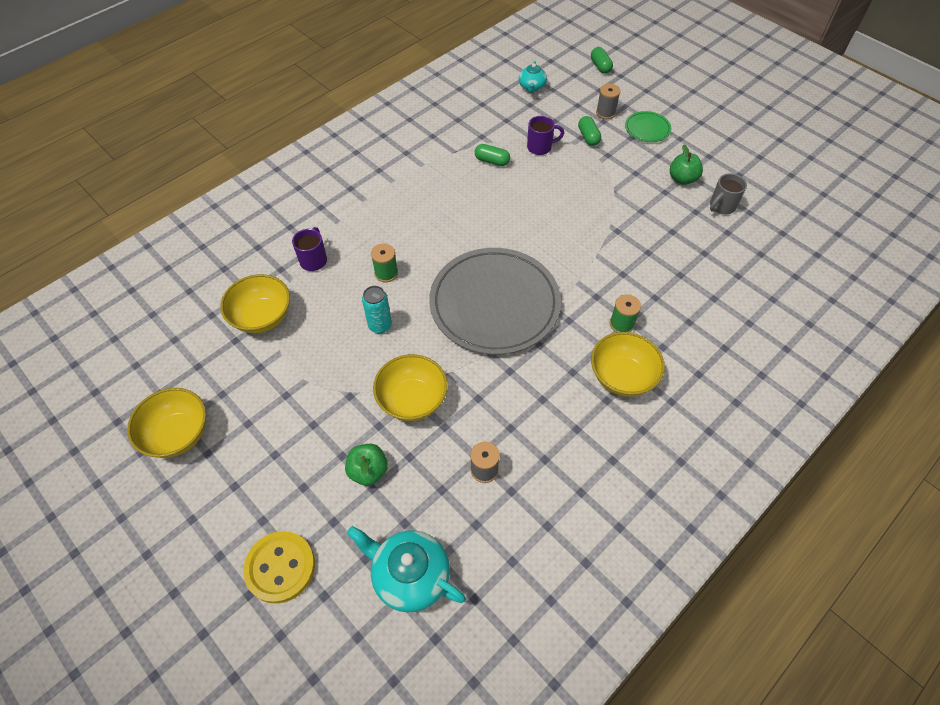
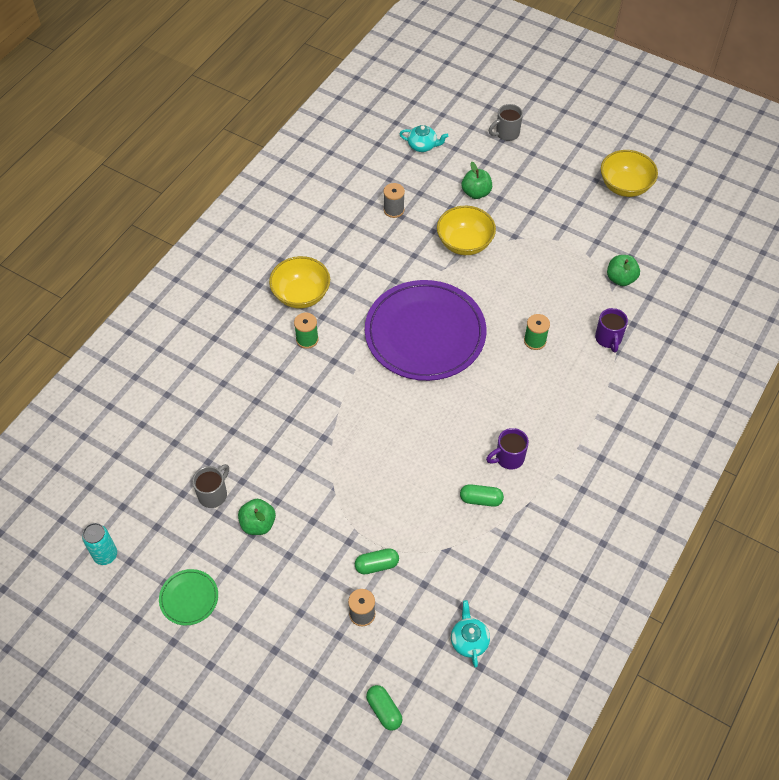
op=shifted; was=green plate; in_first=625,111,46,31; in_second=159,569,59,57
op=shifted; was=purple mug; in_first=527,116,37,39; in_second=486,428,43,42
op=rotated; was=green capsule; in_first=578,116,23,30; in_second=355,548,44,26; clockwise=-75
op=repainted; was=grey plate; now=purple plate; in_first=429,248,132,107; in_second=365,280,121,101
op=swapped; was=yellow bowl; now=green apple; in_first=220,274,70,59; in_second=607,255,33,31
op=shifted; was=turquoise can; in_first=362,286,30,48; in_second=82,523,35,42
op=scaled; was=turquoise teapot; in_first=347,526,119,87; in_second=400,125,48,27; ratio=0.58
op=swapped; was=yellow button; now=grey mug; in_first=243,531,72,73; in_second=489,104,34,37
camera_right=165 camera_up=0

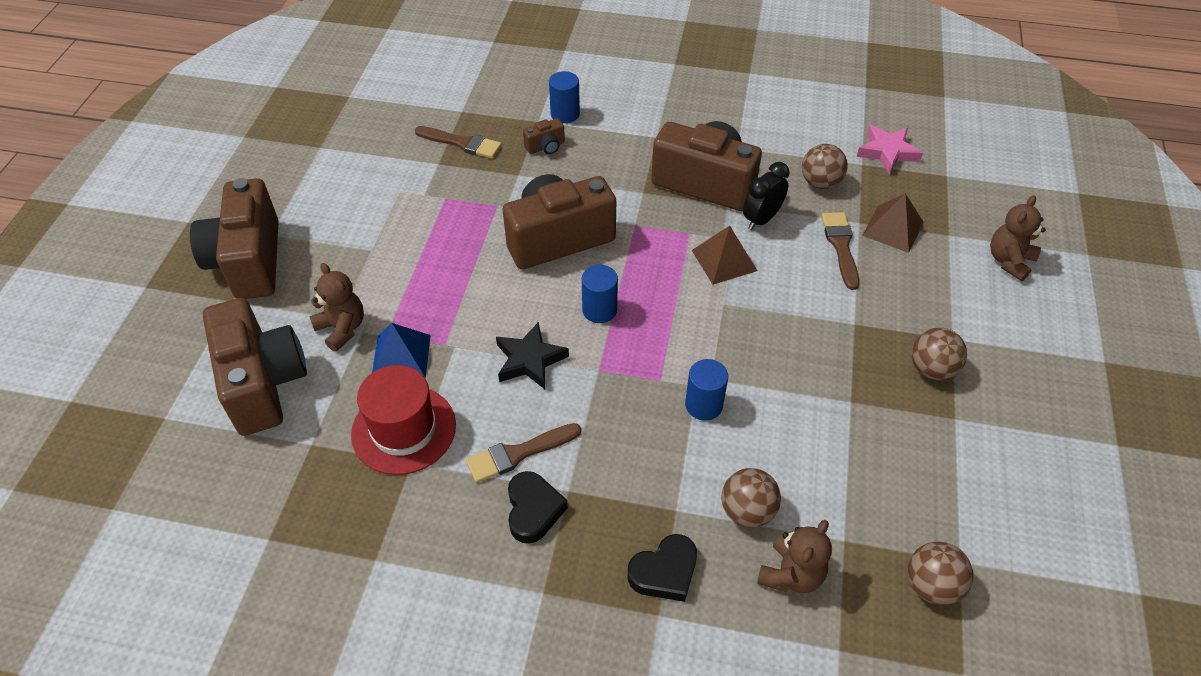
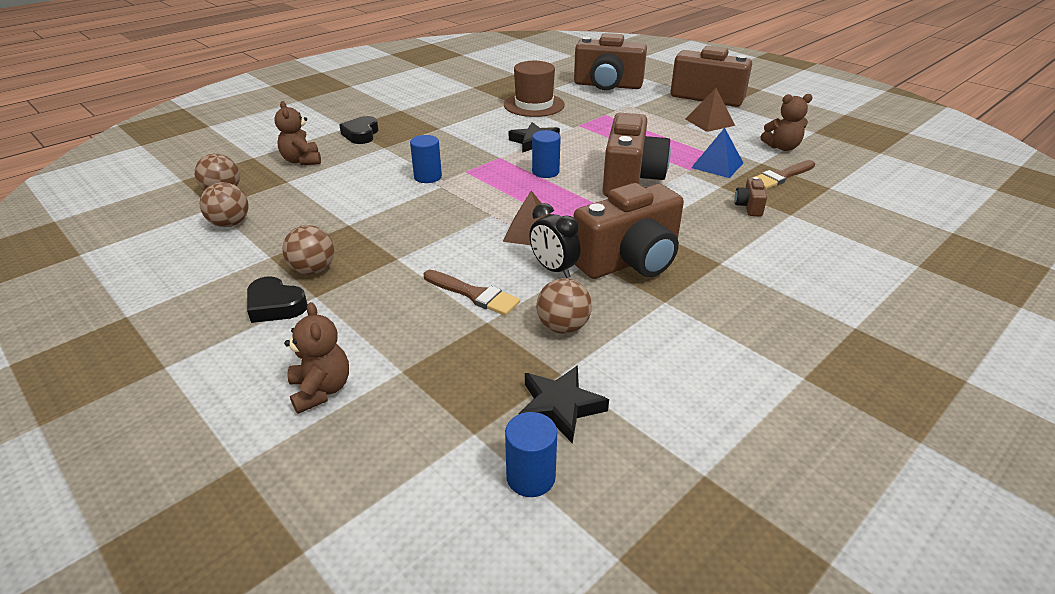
op=shifted; was=blue cylinder; in_first=549,71,31,52; in_second=505,412,52,85
op=repainted; was=pink star; now=black star; in_first=857,125,66,49; in_second=518,365,91,79
op=rotated; was=black clock; in_first=743,162,47,68; in_second=529,203,51,75; clockwise=150
op=shifted; was=brown pyramid; in_first=862,193,62,60; in_second=686,88,49,44
op=shifted; was=brown teddy bear; in_first=309,263,55,89; in_second=761,94,52,57
op=shifted; was=blue pyramid; in_first=372,323,58,55; in_second=691,128,52,50
op=repainted; was=red hat; now=brown hat; in_first=351,365,105,110; in_second=504,61,61,56
op=gone; was=brown brush; in_first=466,423,115,60
op=shifted; was=brown ball; in_first=722,468,59,60; in_second=200,182,49,45
op=shifted; was=black heart; in_first=508,471,60,73; in_second=247,276,61,47
camera_right=125 camera_up=-15

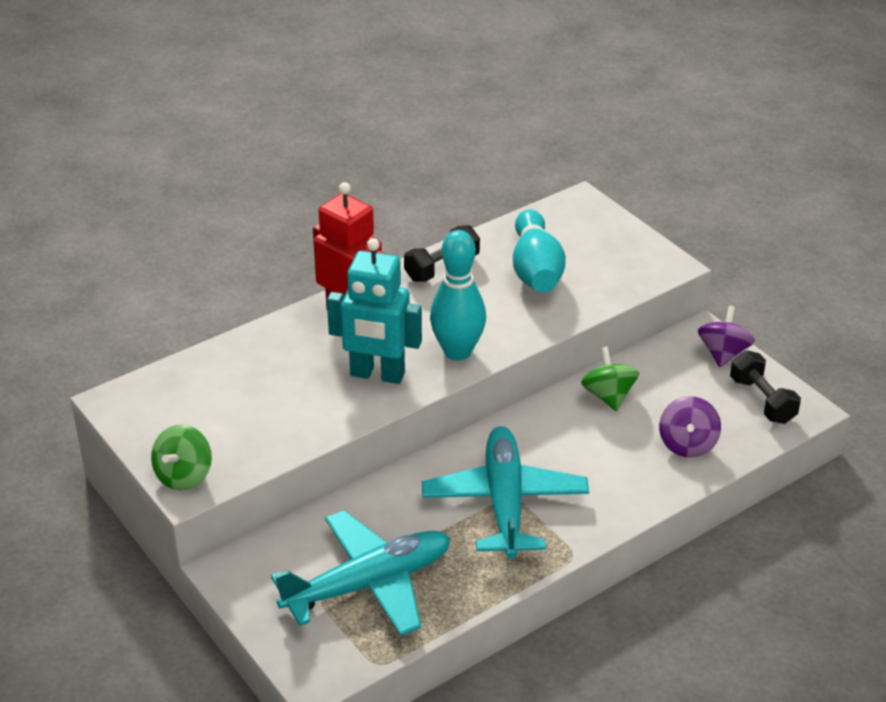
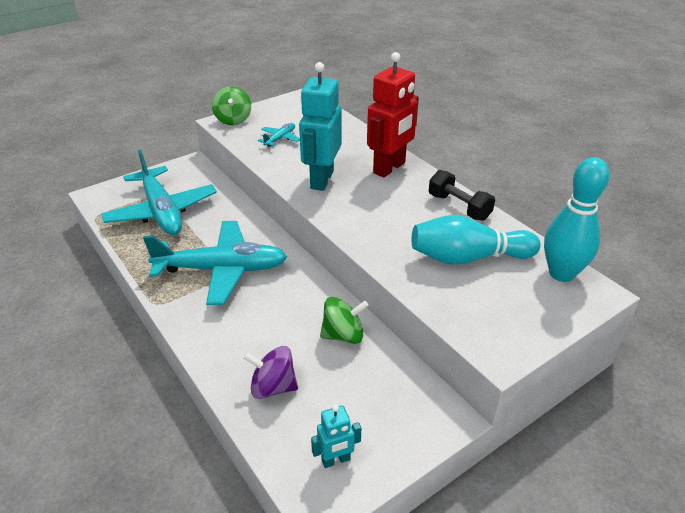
op=shifted; was=turquoise bowling pin; in_first=430,230,56,131; in_second=544,157,65,125
op=gone; was=purple spinning top; in_first=698,306,57,61
op=swapped; was=black dumbbell; now=turquoise robot; in_first=730,350,71,74; in_second=311,405,50,63
op=rotated; was=green spinning top; in_first=151,424,61,67; in_second=212,86,39,39; clockwise=-120
op=new; now=turquoise plane; in_second=258,123,42,24
camera_right=90 camera_up=0

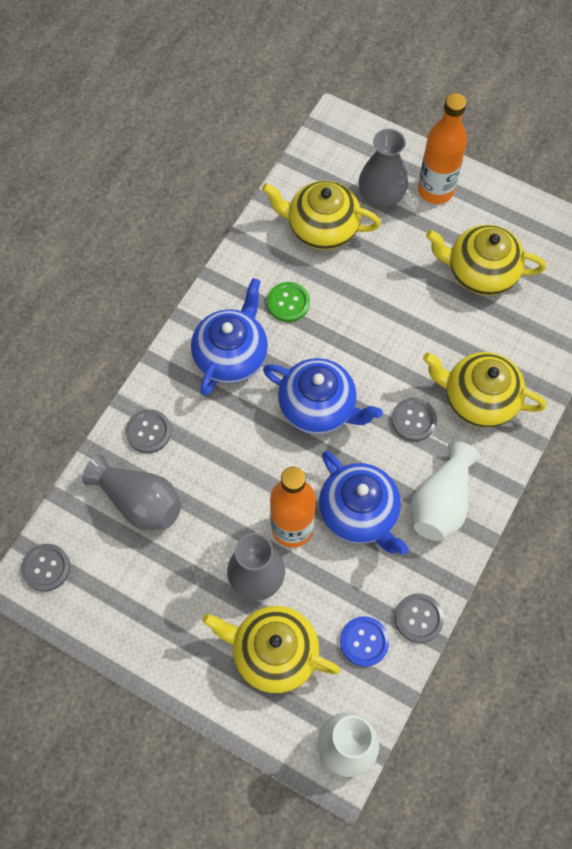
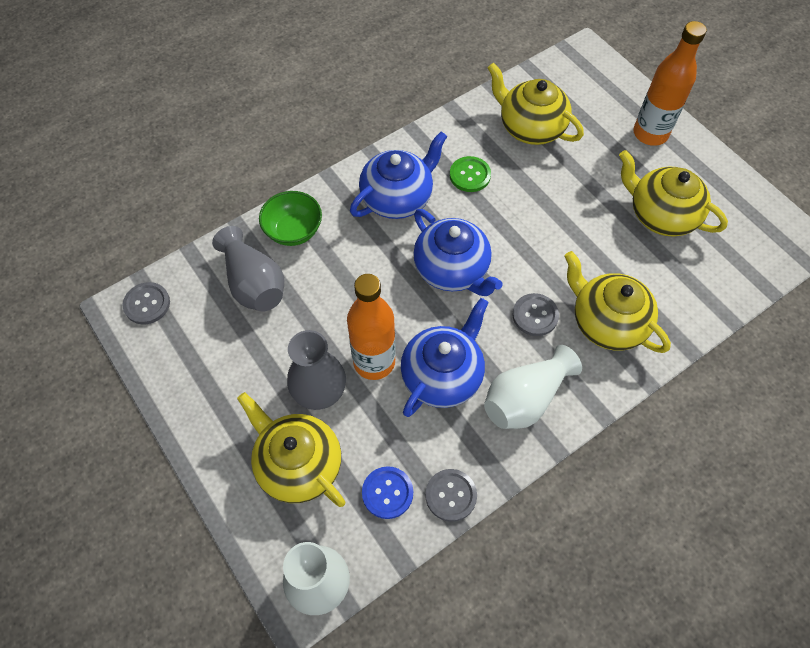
op=gone; was=grey vase; in_first=359,129,49,79
op=swapped; was=grey button; now=green bowl; in_first=126,409,45,44; in_second=259,191,63,55
op=rotated; was=blue teapot; in_first=319,451,90,104; in_second=401,298,88,119; clockwise=-135
camera_right=25 camera_up=-5

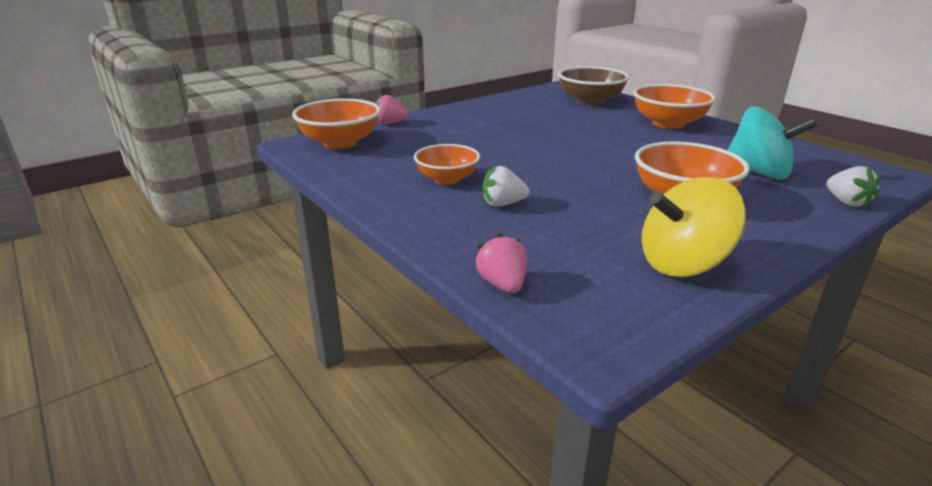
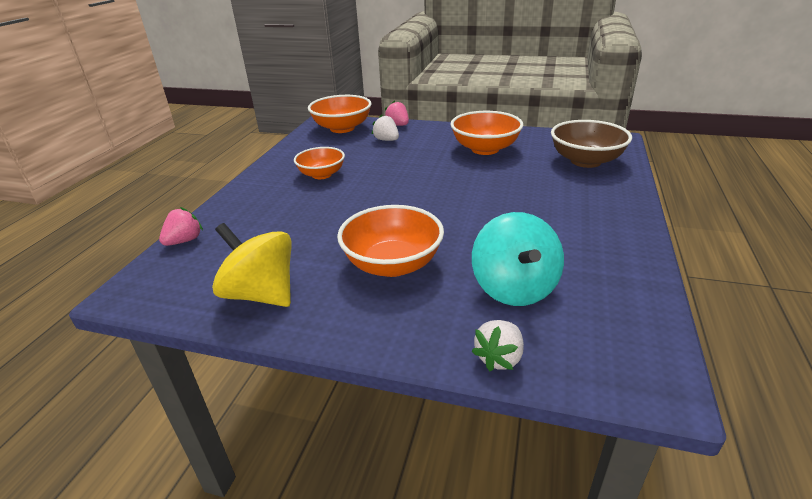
op=shifted; was=orange bowl; in_first=633,84,83,45; in_second=450,111,74,44
op=shifted; was=white strawberry; in_first=482,166,48,41; in_second=372,115,27,26
camera_right=55 camera_up=5

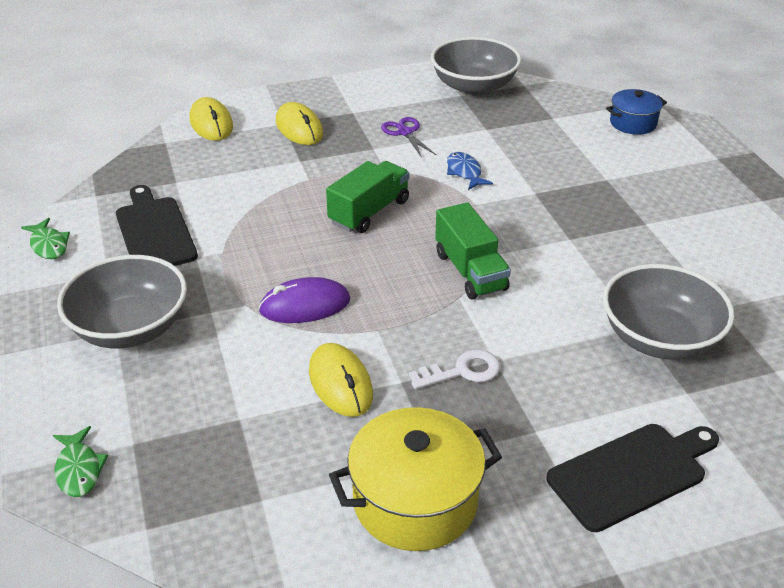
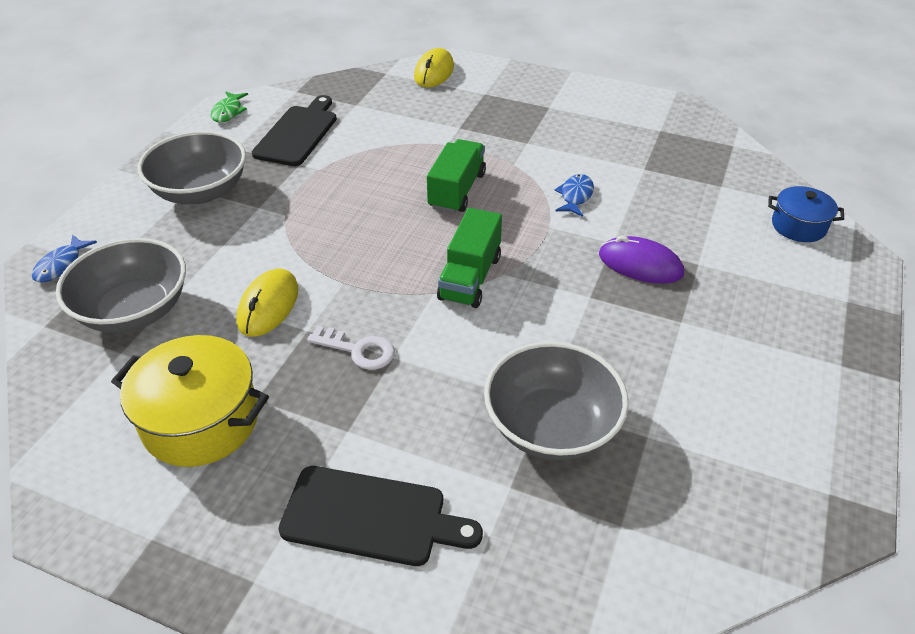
op=shifted; was=grey bowl; in_first=431,37,90,59; in_second=56,238,130,95
op=gone; was=yellow mouse; in_first=276,102,47,43
op=gone; was=purple scissors; in_first=381,117,55,41
op=rotated; was=green truck; in_first=326,161,84,72; in_second=427,139,59,74; clockwise=-60
op=shifted; was=purple mouse; in_first=259,277,91,46; in_second=599,235,85,49
op=repainted; was=green fish; now=blue fish; in_first=53,426,55,71; in_second=32,235,65,47
camera_right=40 camera_up=5

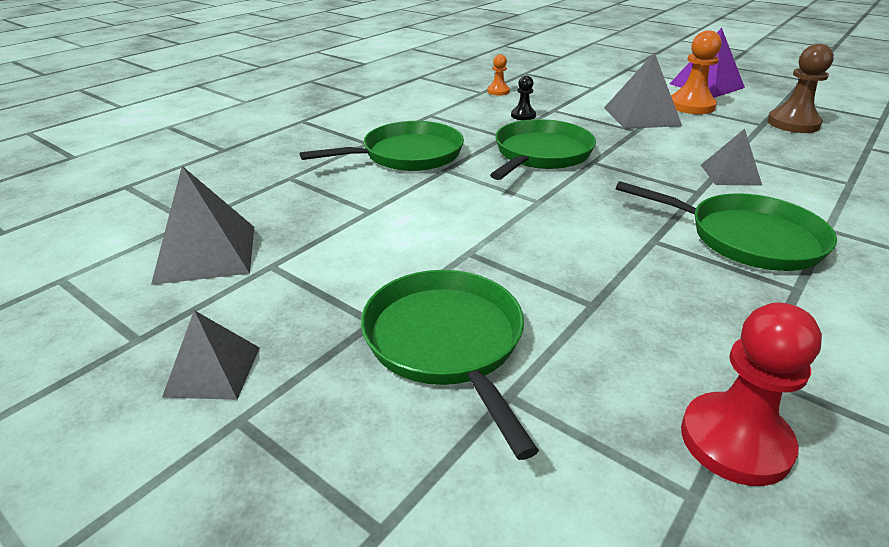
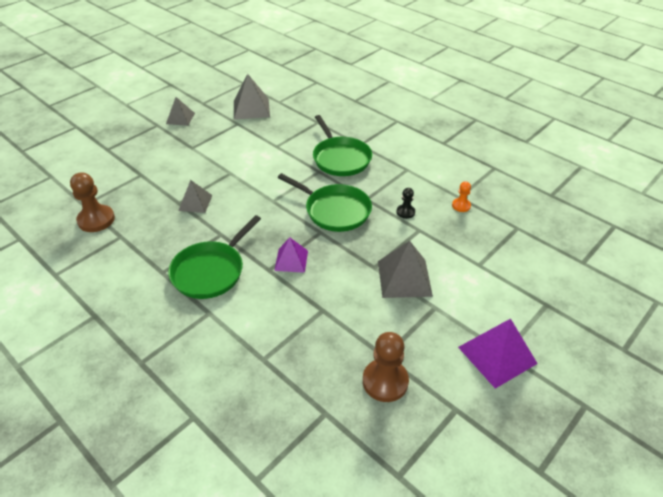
op=gone; was=orange pawn; in_first=671,30,51,84
op=shifted; was=grey pyramid; in_first=701,129,61,57; in_second=178,180,34,33
op=gone; was=green pan; in_first=361,270,178,190
op=repainted; was=red pawn; now=brown pawn; in_first=681,303,141,183; in_second=70,172,45,60
op=new; now=purple pyramid; in_second=274,237,34,36
camera_right=95 camera_up=10

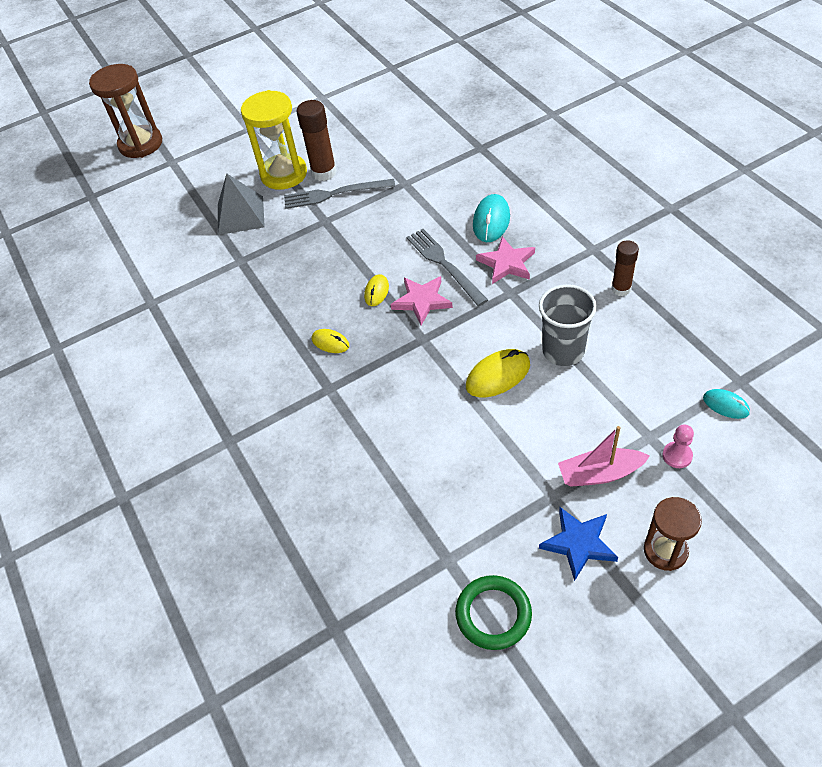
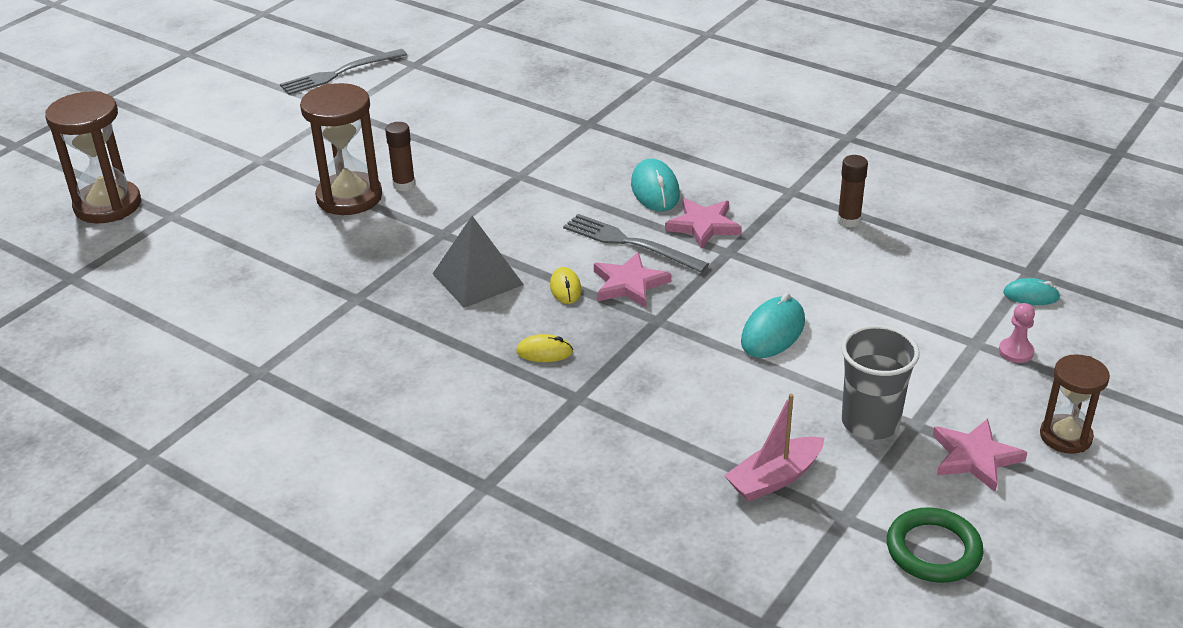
op=repainted; was=yellow hourglass; now=brown hourglass; in_first=241,90,66,100; in_second=300,83,82,132
op=scaled; was=brown glue stick; in_first=297,100,40,81; in_second=385,122,31,69; ratio=0.65
op=shifted; was=grey pyramid; in_first=218,174,47,61; in_second=432,216,92,92
op=shifted; was=grey fork; in_first=284,179,111,30; in_second=280,49,127,46
op=shifted; was=grey cup; in_first=539,284,58,82; in_second=841,325,79,115
op=repainted; was=yellow mouse; now=turquoise mouse; in_first=466,349,64,48; in_second=741,293,64,65
op=shifted; was=pink boat; in_first=558,426,92,61; in_second=724,394,100,108
op=repainted; was=blue star; now=pink star; in_first=539,507,79,74; in_second=933,419,94,73
camera_right=-30 camera_up=-15

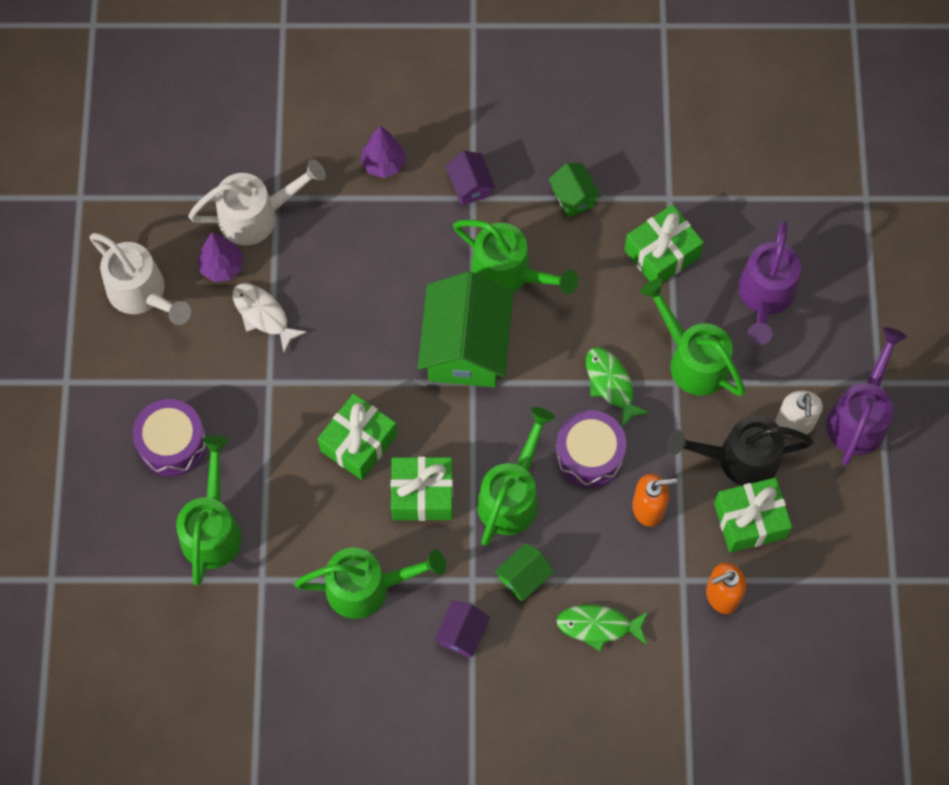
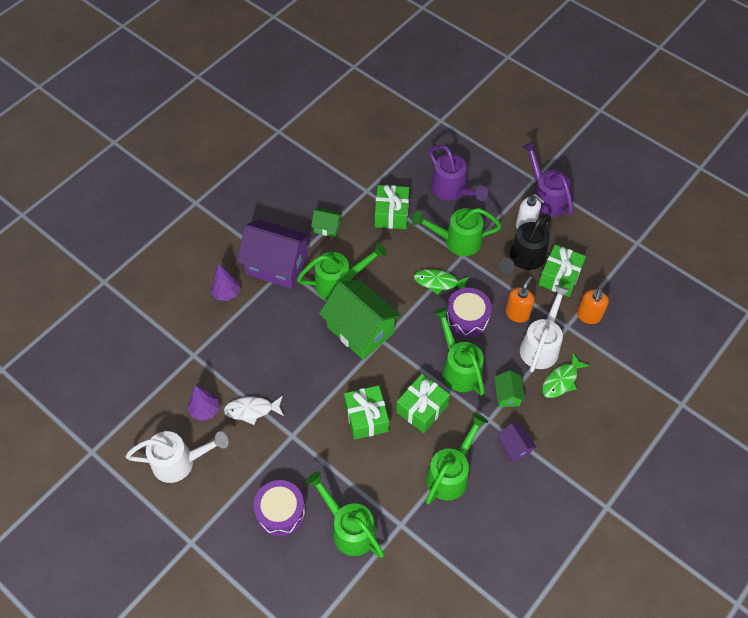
op=scaled; was=purple house; in_first=445,151,50,55; in_second=237,220,75,69; ratio=2.16
op=shifted; was=white watering can; in_first=188,159,138,86; in_second=520,285,50,87
camera_right=-50 camera_up=-10

